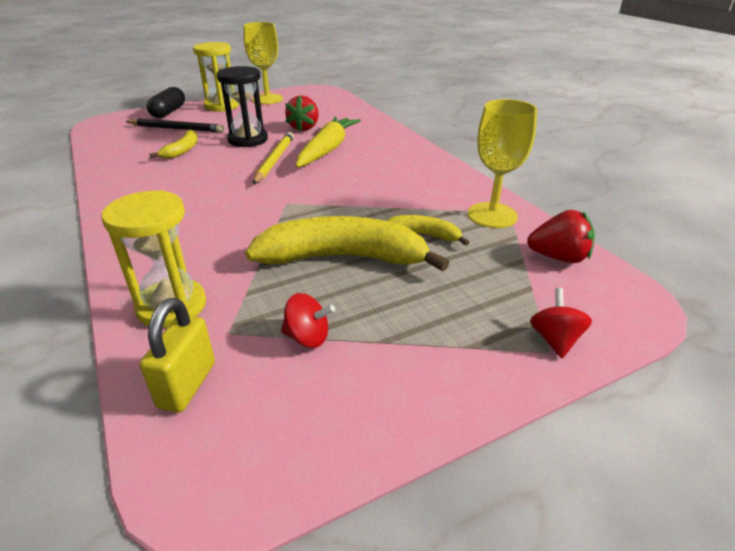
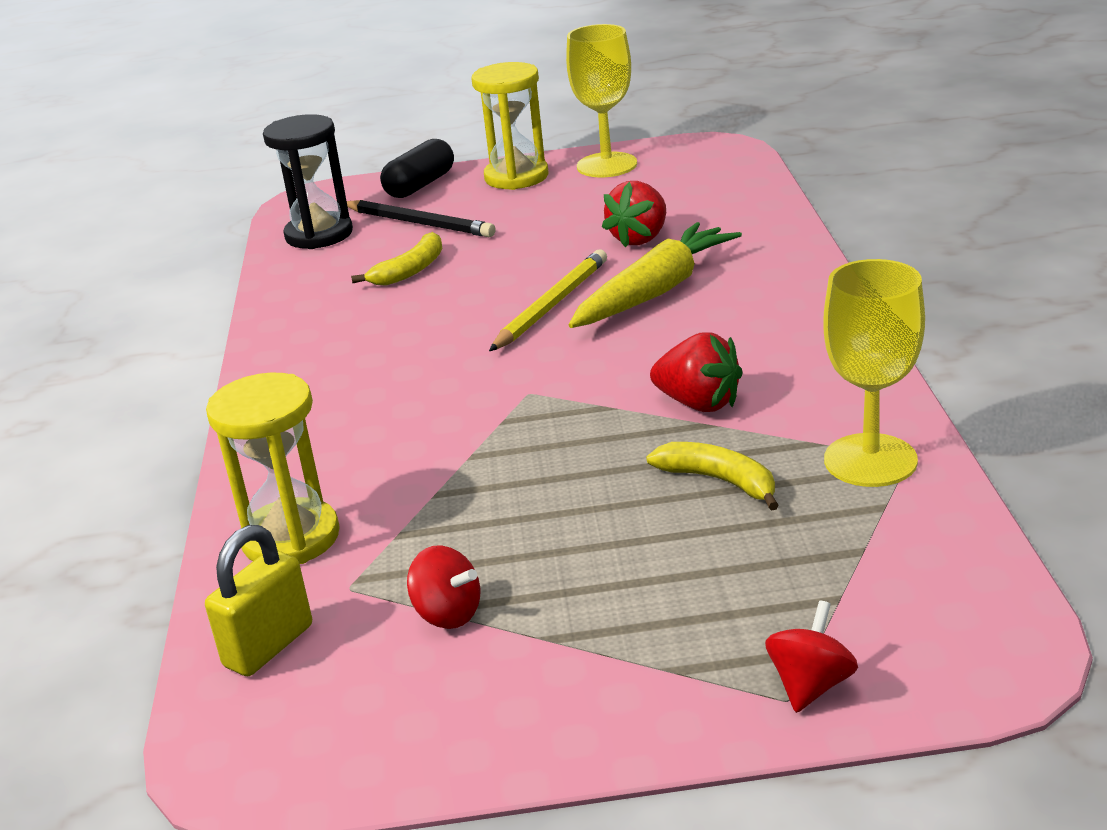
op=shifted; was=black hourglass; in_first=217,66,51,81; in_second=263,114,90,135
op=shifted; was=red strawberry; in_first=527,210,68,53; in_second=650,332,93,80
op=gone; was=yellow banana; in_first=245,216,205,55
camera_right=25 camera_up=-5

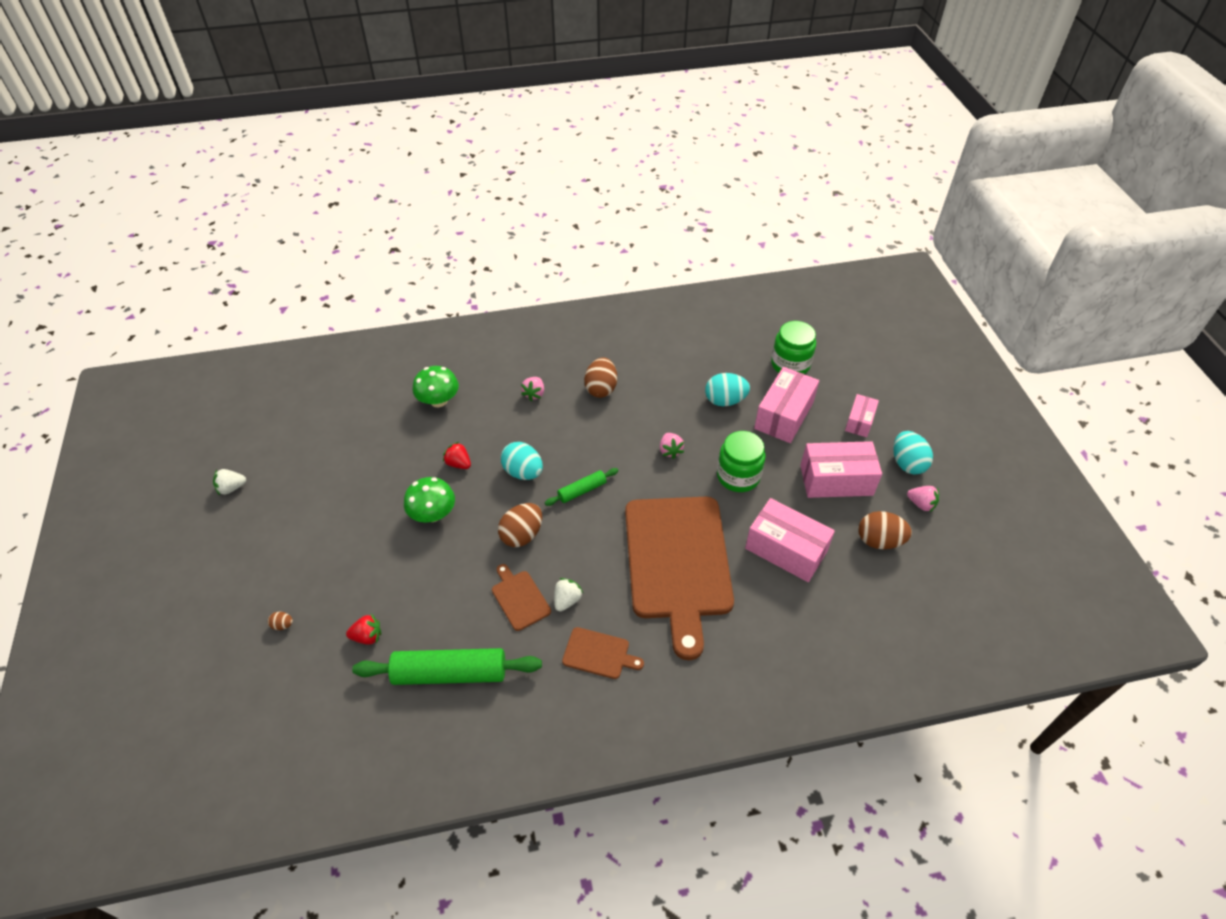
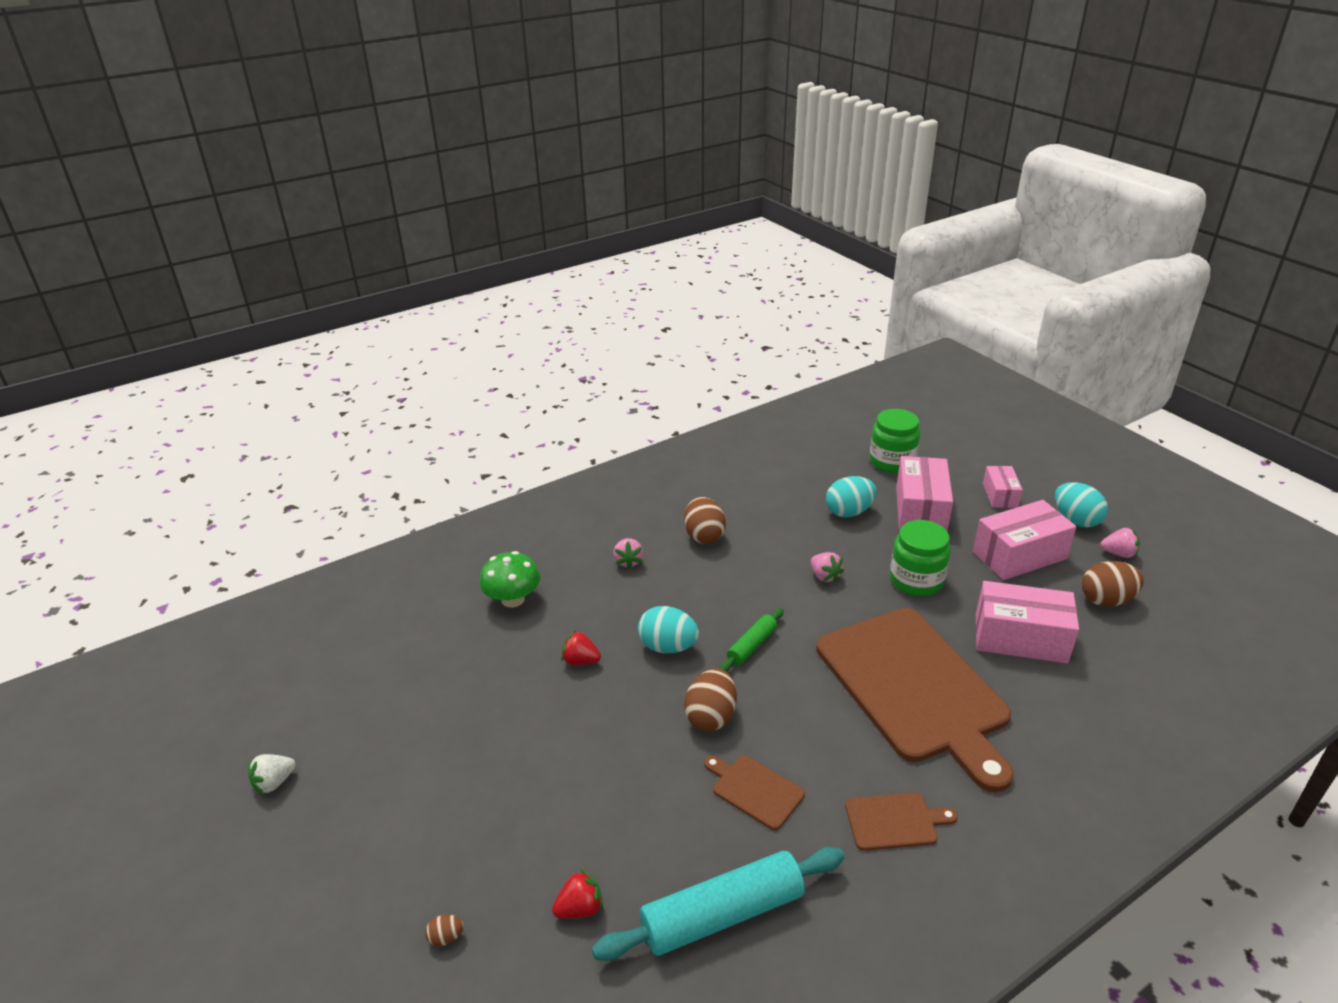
op=gone; was=green mushroom; in_first=404,477,51,46
op=gone; was=white strawberry; in_first=554,578,29,34
op=repainted; was=green rolling pin; now=turquoise rolling pin; in_first=352,648,190,37; in_second=592,847,253,114
camera_right=-20 camera_up=-15

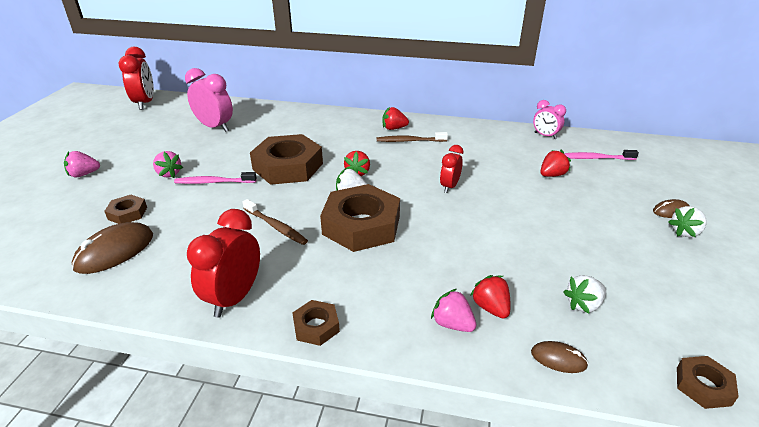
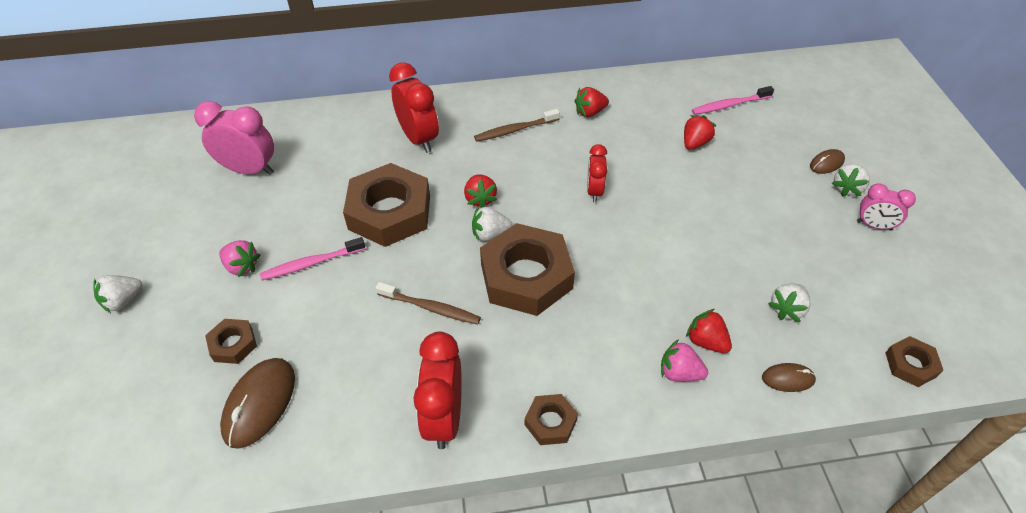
op=shifted; was=red clock; in_first=118,47,36,63; in_second=389,62,50,91
op=shifted; was=pink clock; in_first=533,100,33,39; in_second=857,184,59,47
op=shifted; was=red strawberry; in_first=382,107,27,23; in_second=575,87,34,30
op=repainted; was=pink strawberry; now=white strawberry; in_first=64,151,36,26; in_second=94,275,48,38
camera_right=-20 camera_up=15

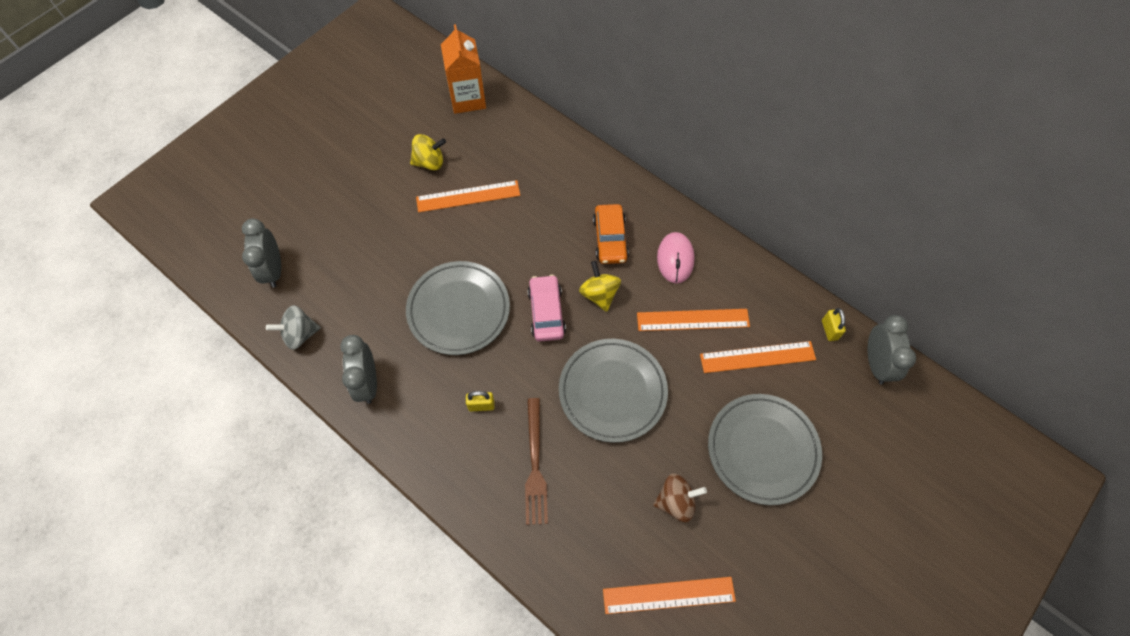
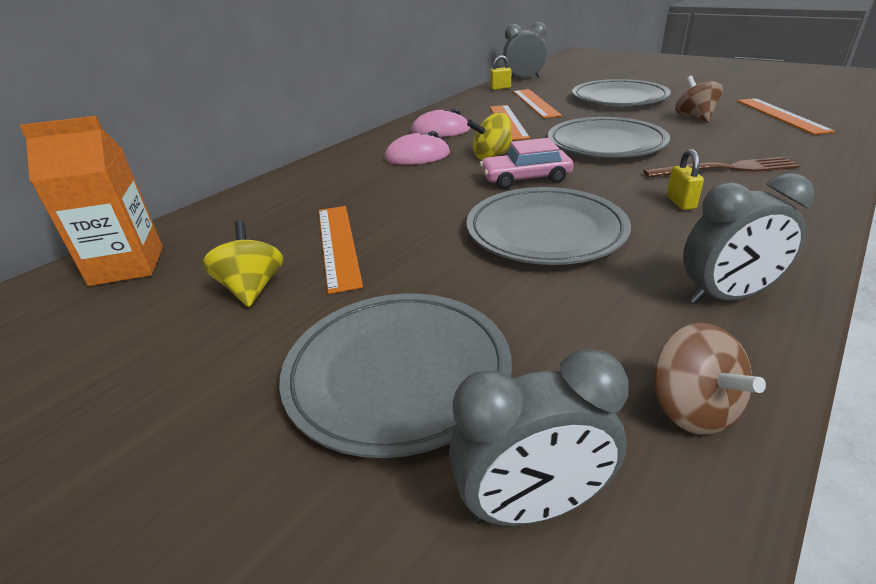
op=swapped; was=orange car; now=pink mouse; in_first=593,204,36,60; in_second=385,131,65,34
op=repainted; was=grey spinning top; now=brown spinning top; in_first=266,305,55,45; in_second=654,323,112,112
op=new; now=grey plate; in_second=279,293,233,165
camera_right=-90 camera_up=-30

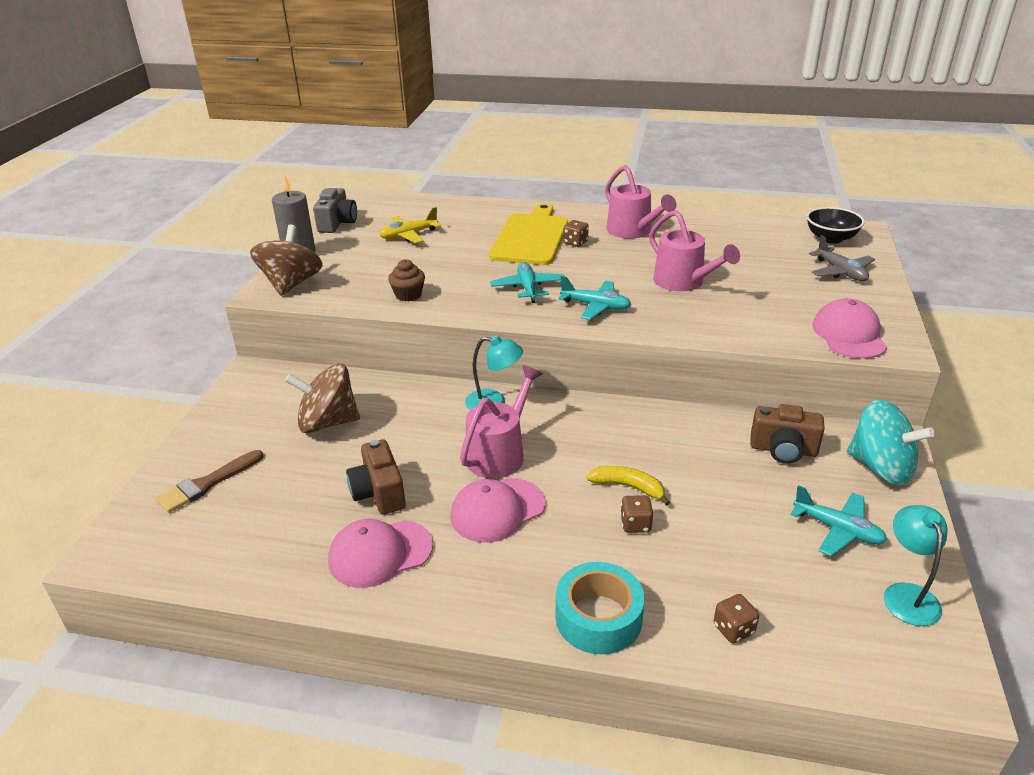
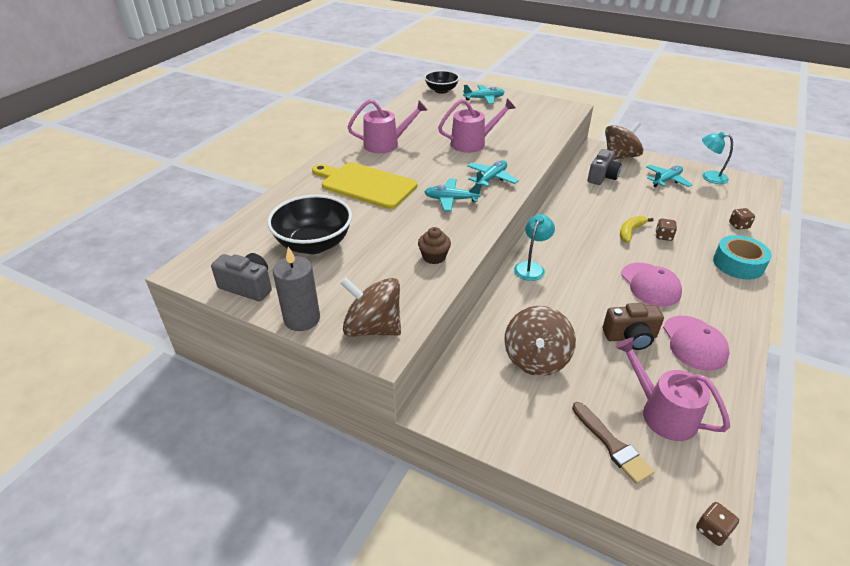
op=swapped; was=yellow plane; now=black bowl; in_first=379,207,62,36; in_second=267,195,85,59
op=shifted; was=brown dice; in_first=563,220,26,27; in_second=696,502,43,44
op=repainted; was=grey plane; now=turquoise plane; in_first=809,235,66,46; in_second=463,85,42,19
op=gone; was=pink cap; in_first=812,298,75,61
op=shifted; was=pink watering can; in_first=460,365,82,114; in_second=615,337,115,104
op=repainted; was=turquoise spinning top; now=brown spinning top; in_first=847,399,88,86; in_second=605,121,39,39
op=repainted; was=brown camera; now=grey camera; in_first=750,404,75,60; in_second=588,149,34,36
camera_right=-75 camera_up=5

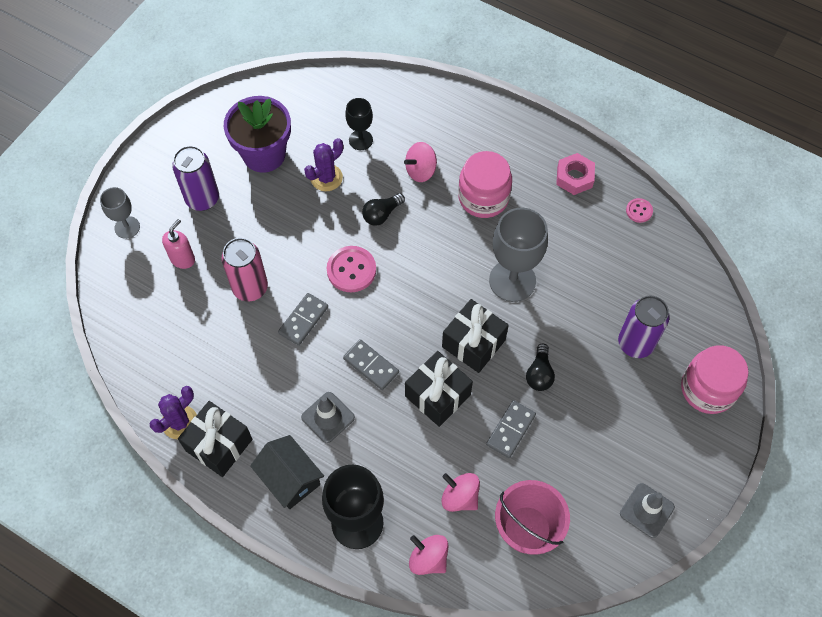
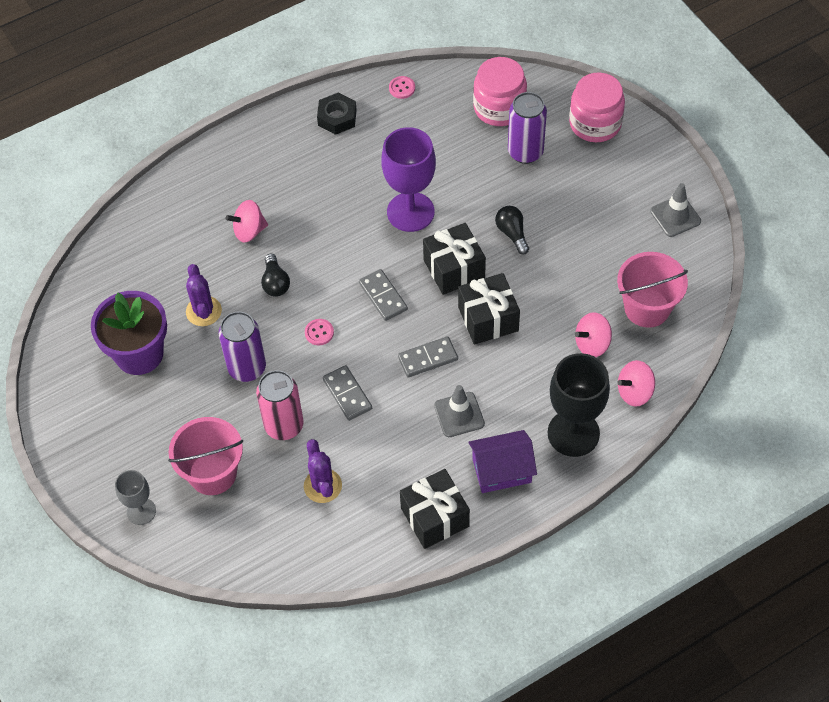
op=gone; was=black goblet; in_first=345,98,28,52
op=rotated; was=pink spinning top; in_first=404,142,33,40; in_second=226,200,42,43; clockwise=75
op=shifted; was=purple can; in_first=172,146,47,65; in_second=219,312,47,70
op=shifted; was=pink jar; in_first=458,151,54,67; in_second=473,57,54,69
op=repainted; was=pink nut; now=black nut; in_first=556,153,39,42; in_second=317,92,40,43
op=repainted; was=grey goblet; now=purple goblet; in_first=489,208,59,94; in_second=381,127,55,105
op=swapped; was=pink soap dispenser; now=pink bucket; in_first=162,219,33,50; in_second=168,417,75,78
op=scaled; was=pink button; in_first=327,246,49,46; in_second=305,319,29,26; ratio=0.55
op=rotated; was=black light bulb; in_first=526,344,29,47; in_second=495,206,34,49; clockwise=-150
op=shifted; was=purple cactus; in_first=150,386,47,53; in_second=304,439,38,64
op=shifted; was=grey domino; in_first=486,400,50,58; in_second=359,269,49,52
op=repainted; was=black house; now=purple house; in_first=250,435,74,74; in_second=468,430,69,63
camera_right=-60 camera_up=-5

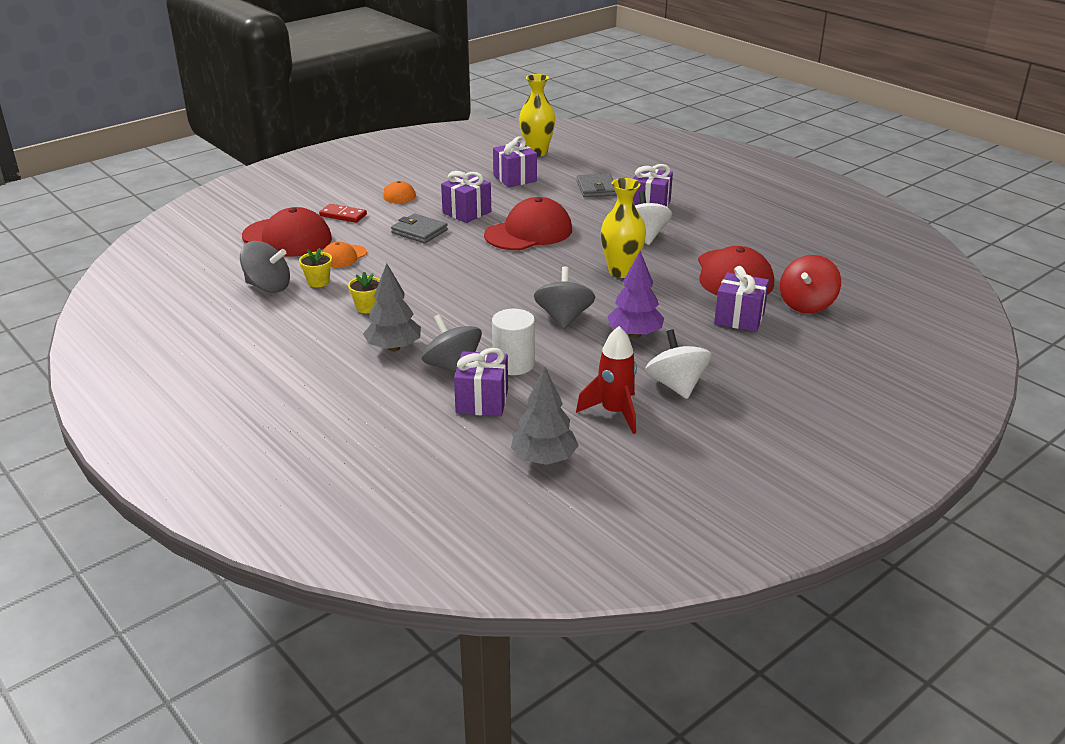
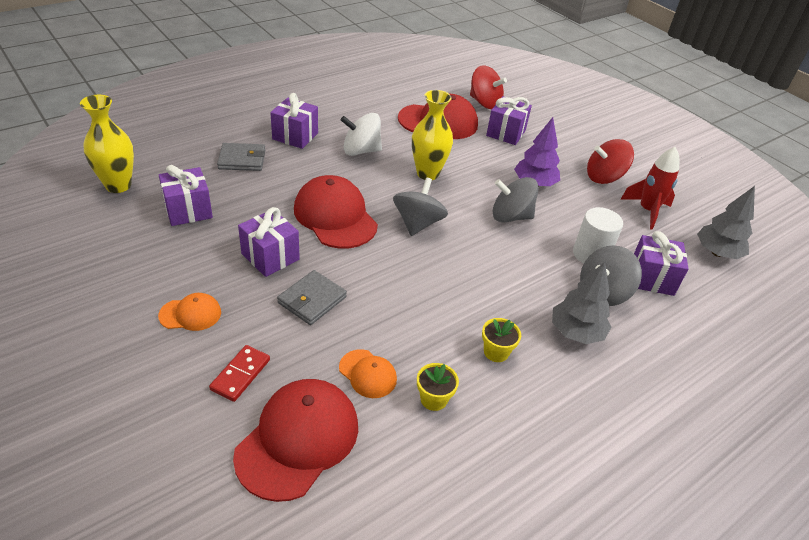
op=shifted; was=grey spinning top; in_first=240,241,50,52; in_second=393,178,55,58
op=repainted; was=white spinning top; now=red spinning top; in_first=645,329,67,70; in_second=587,139,47,45
camera_right=-90 camera_up=10

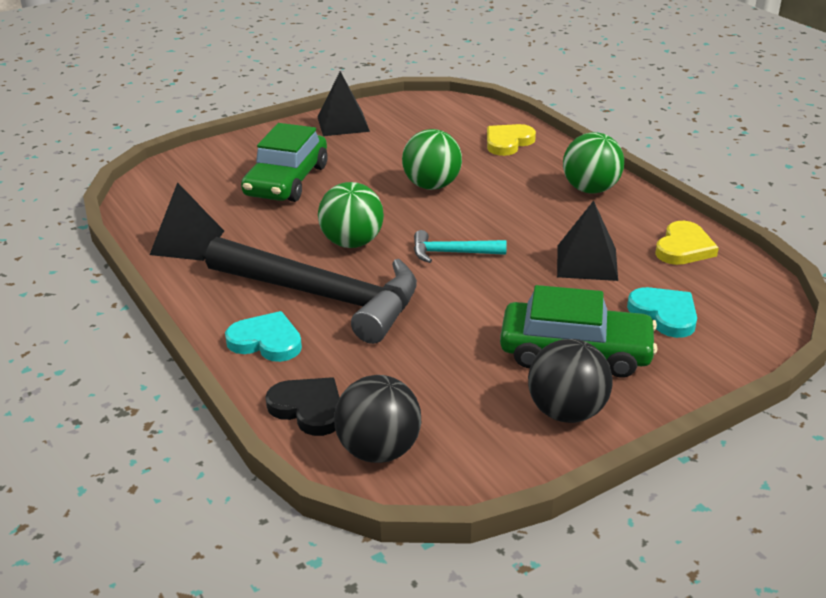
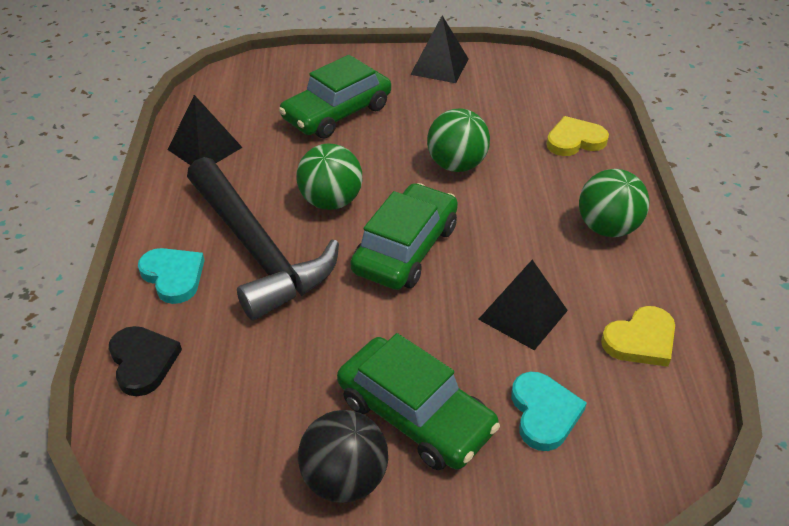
op=swapped; was=turquoise hammer; now=green car; in_first=414,230,93,33; in_second=350,183,108,107
op=gone; was=black ball; in_first=334,375,87,88
camera_right=30 camera_up=10

